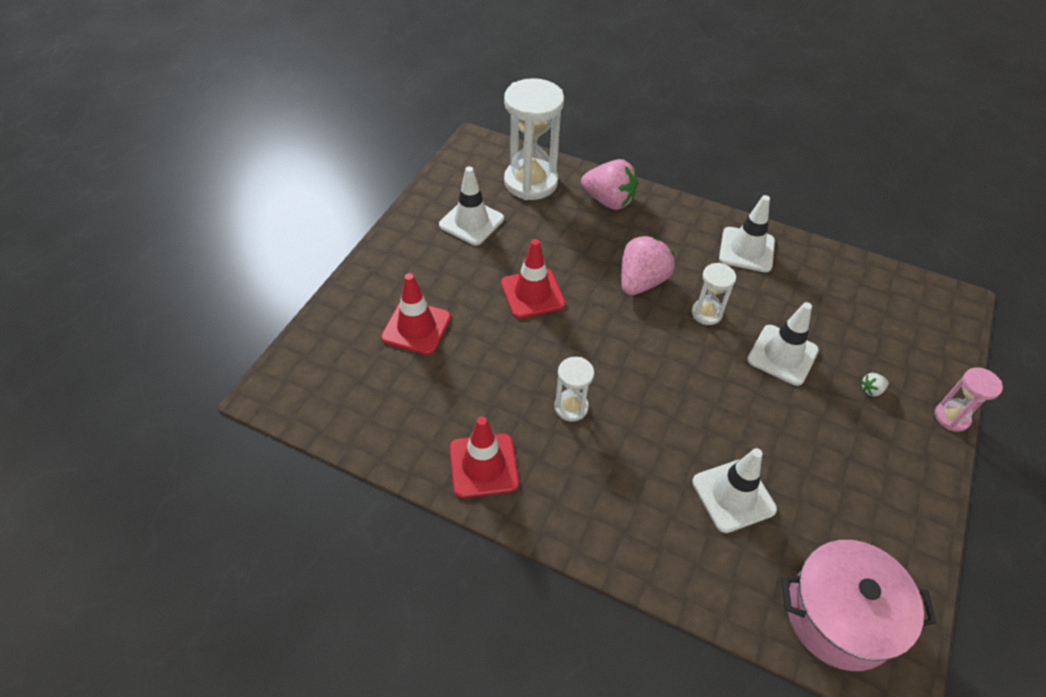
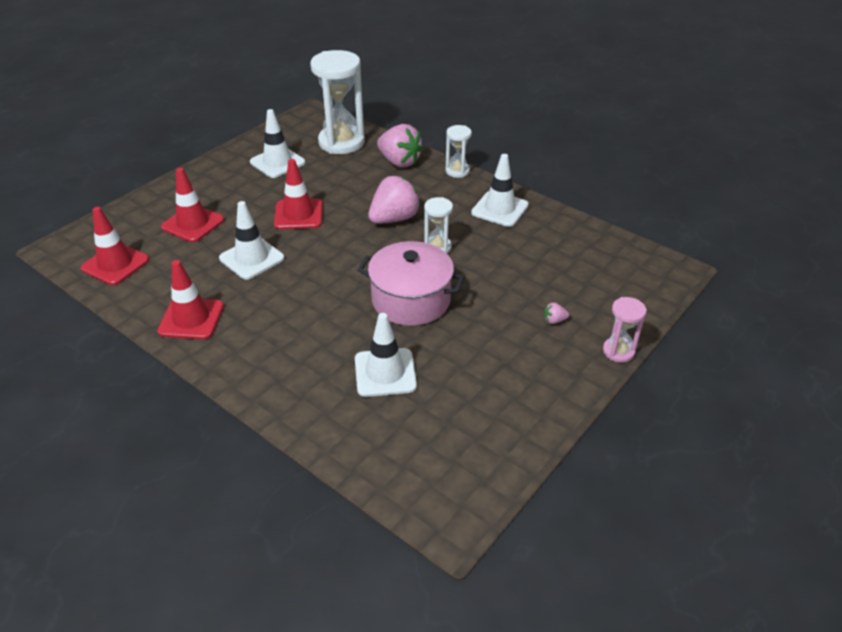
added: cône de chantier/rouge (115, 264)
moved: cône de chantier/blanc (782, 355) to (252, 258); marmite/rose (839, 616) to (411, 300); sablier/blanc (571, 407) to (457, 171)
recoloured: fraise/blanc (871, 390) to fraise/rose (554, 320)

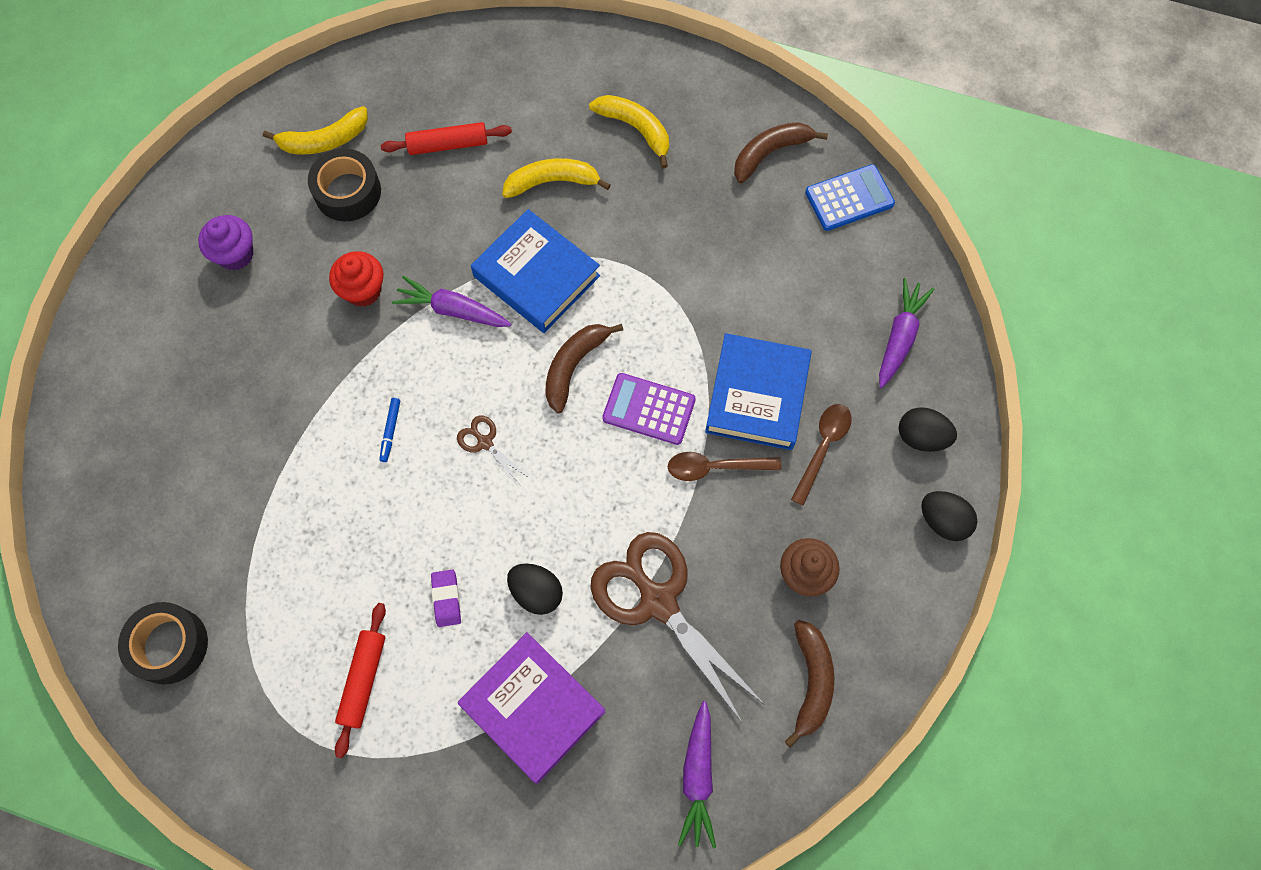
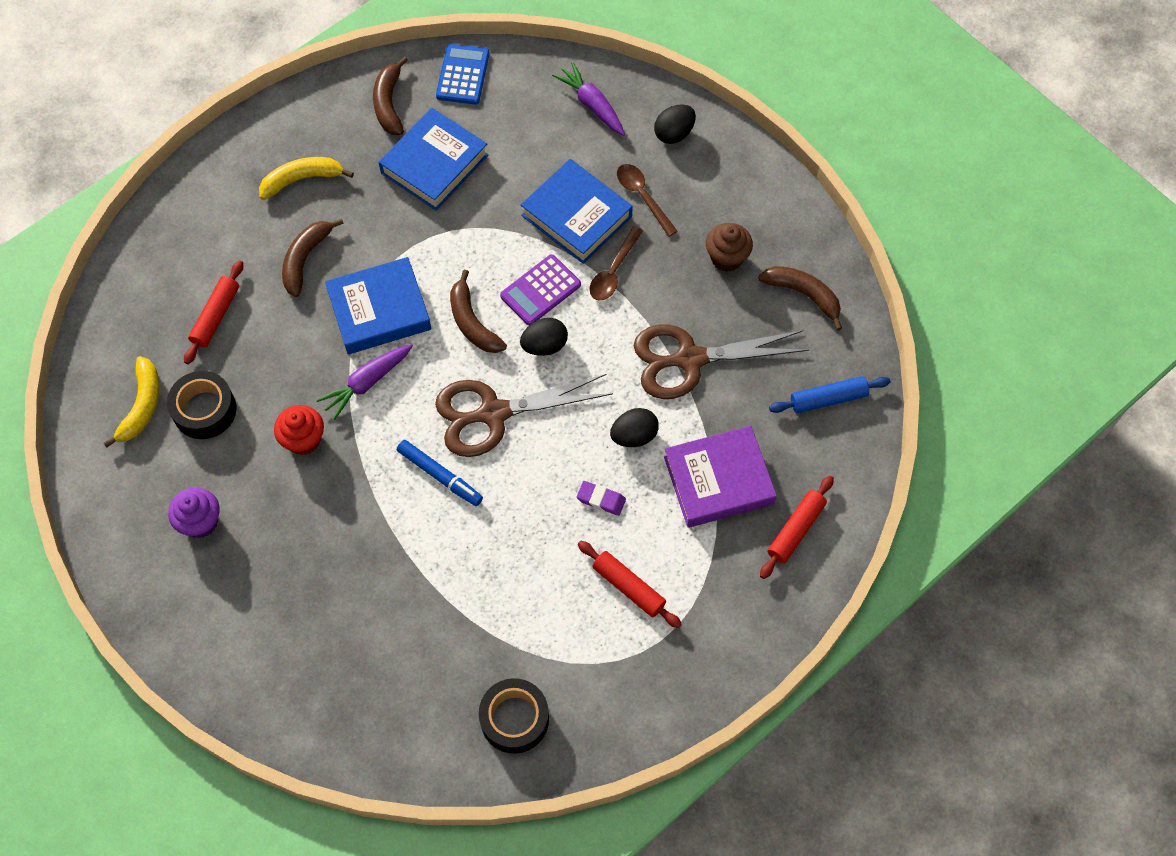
added: livre/bleu (434, 164); rouleau à pâtisserie/rouge (795, 530)
moved: œuf/noir (943, 521) to (544, 345)
replaced: carotte/violet (698, 777) to rouleau à pâtisserie/bleu (828, 399)
recoloured: banane/jaune (552, 182) to banane/marron (305, 259)
resized: feutre/bleu (390, 431) = (440, 476) x1.71; ciseaux/marron (485, 442) = (494, 413) x2.33

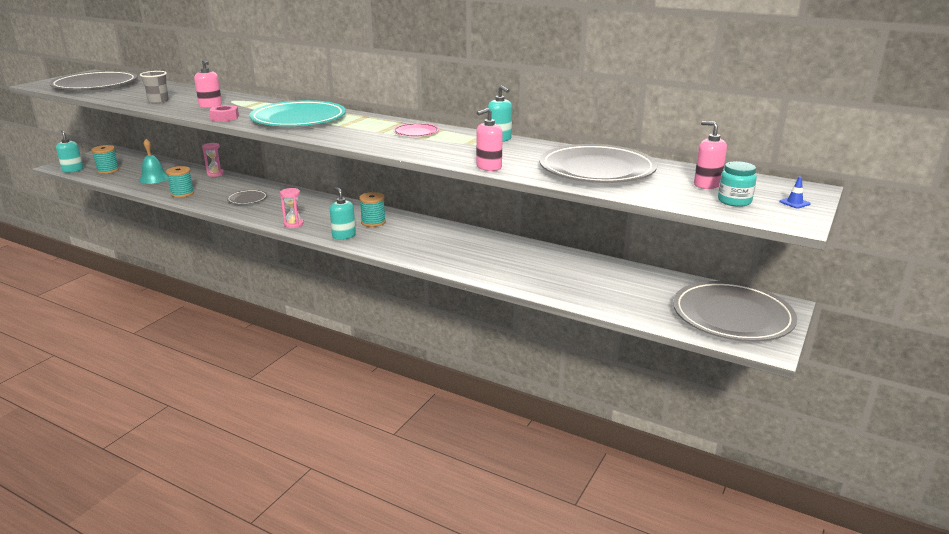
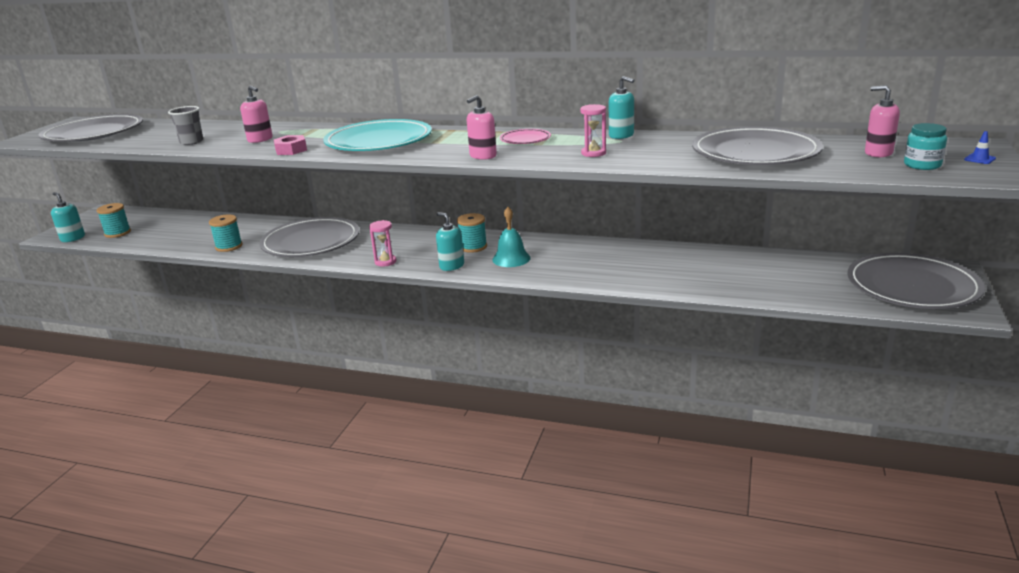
moved: distributeur de savon/rose (488, 167) to (483, 156); cloche/turquoise (154, 178) to (511, 258); sablier/rose (215, 174) to (593, 153)
resized: assiette/gris (247, 199) = (311, 242) x2.16

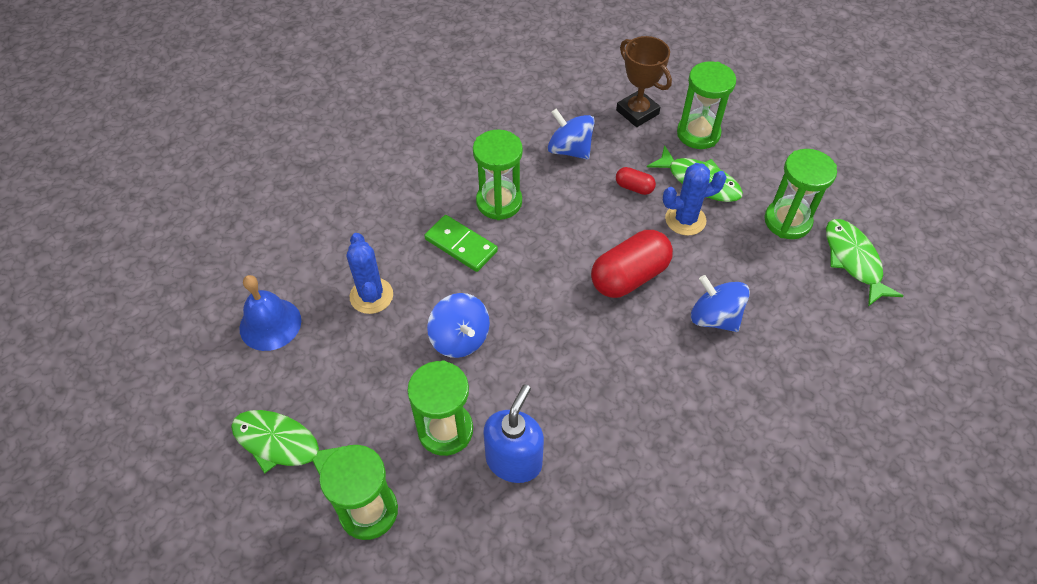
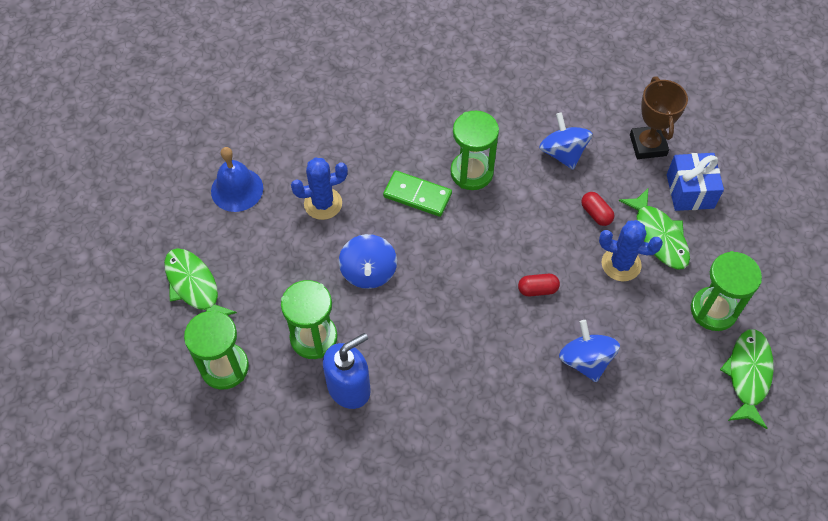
replaced: sablier/vert (698, 134) to cadeau/bleu (690, 191)
turned: cactus/bleu (371, 296) = (323, 203) 60 degrees clockwise; domino/vert (461, 245) = (417, 195) 45 degrees counterclockwise
resized: gélule/rouge (629, 276) = (537, 289) x0.49

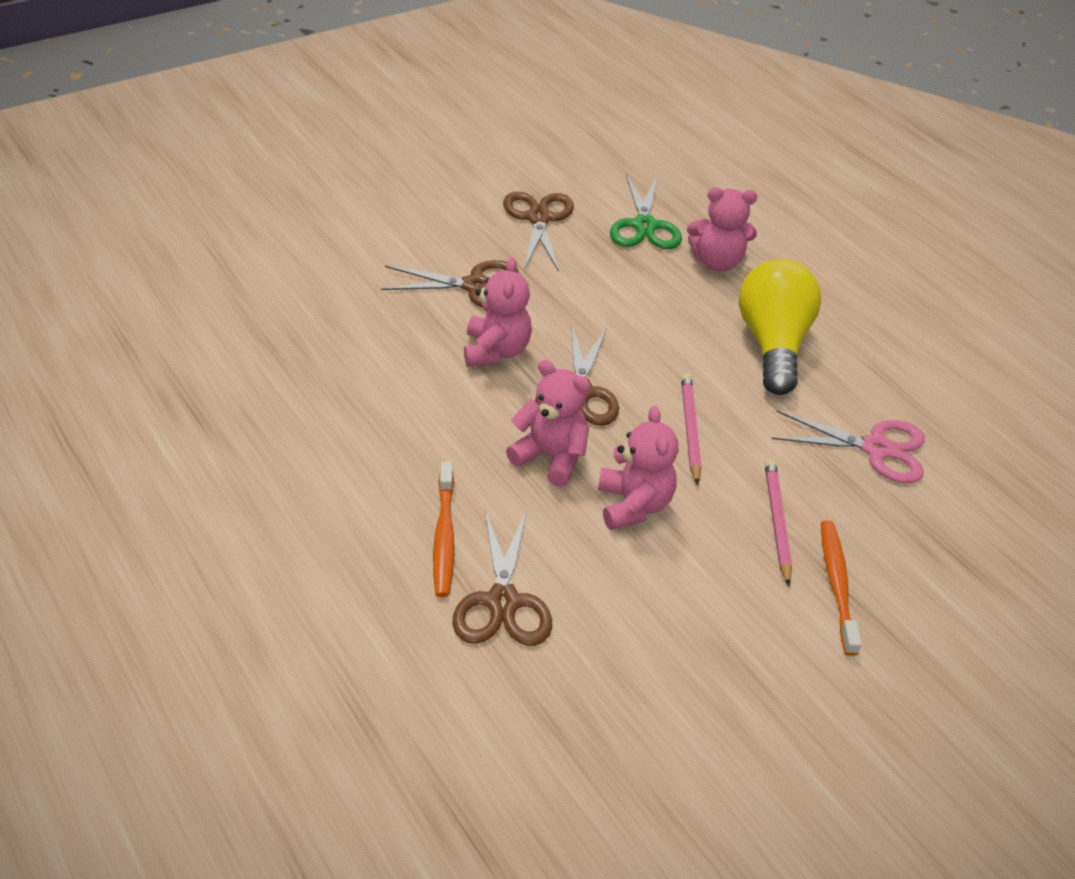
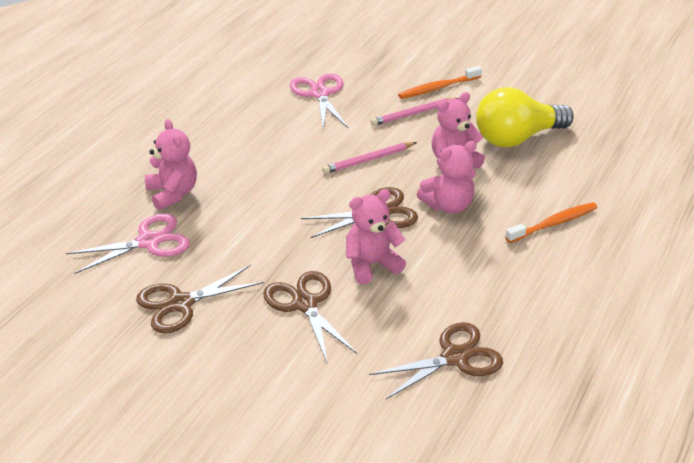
moved: ciseaux/marron (502, 602) to (455, 357); ampoule/jaune (772, 344) to (516, 138)
recoloured: ciseaux/vert (644, 226) to ciseaux/rose (149, 242)
turned: ours en peluche/rose (550, 457) = (448, 205) 120 degrees counterclockwise

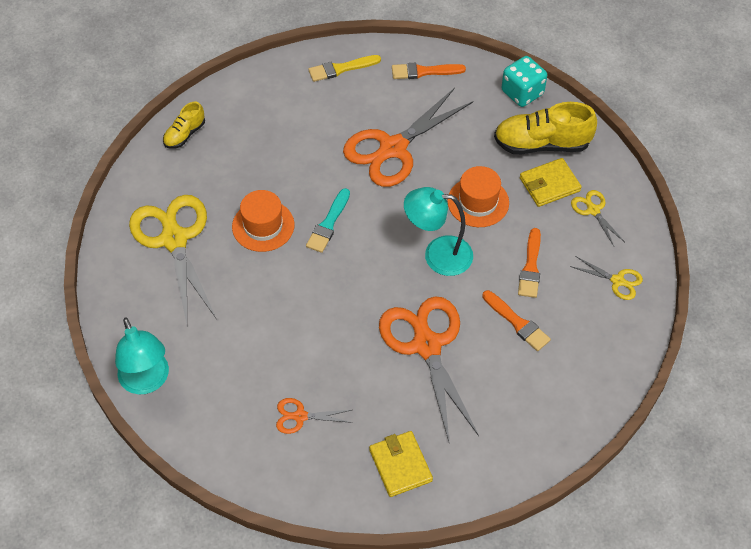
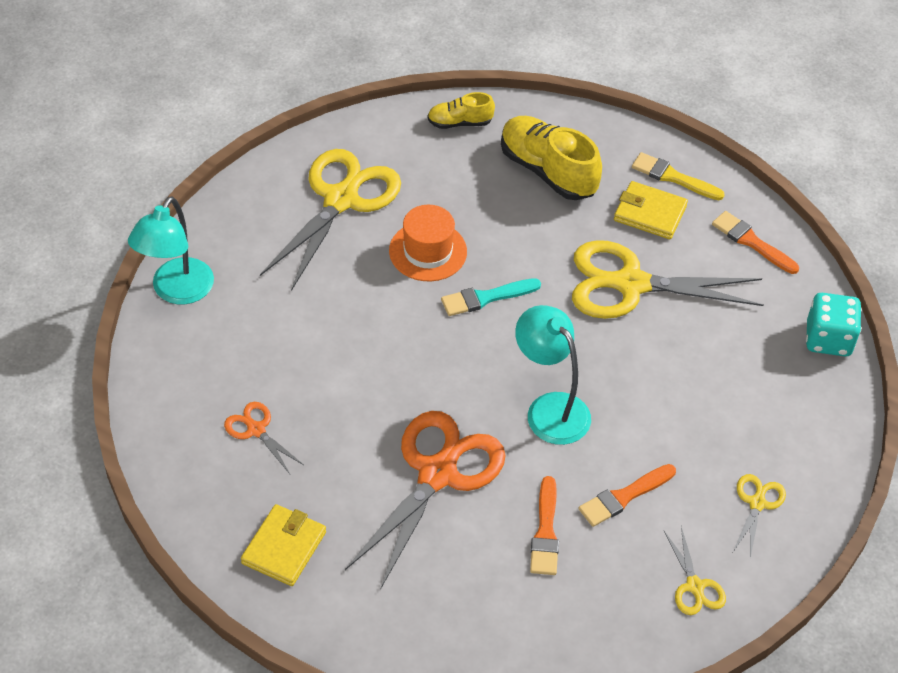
removed: chapeau/orange (478, 202)
moved: chaussure/jaune (542, 144) to (548, 171); portefeuille/jaune (549, 184) to (649, 213)
recoloured: ciseaux/orange (393, 148) to ciseaux/jaune (631, 284)

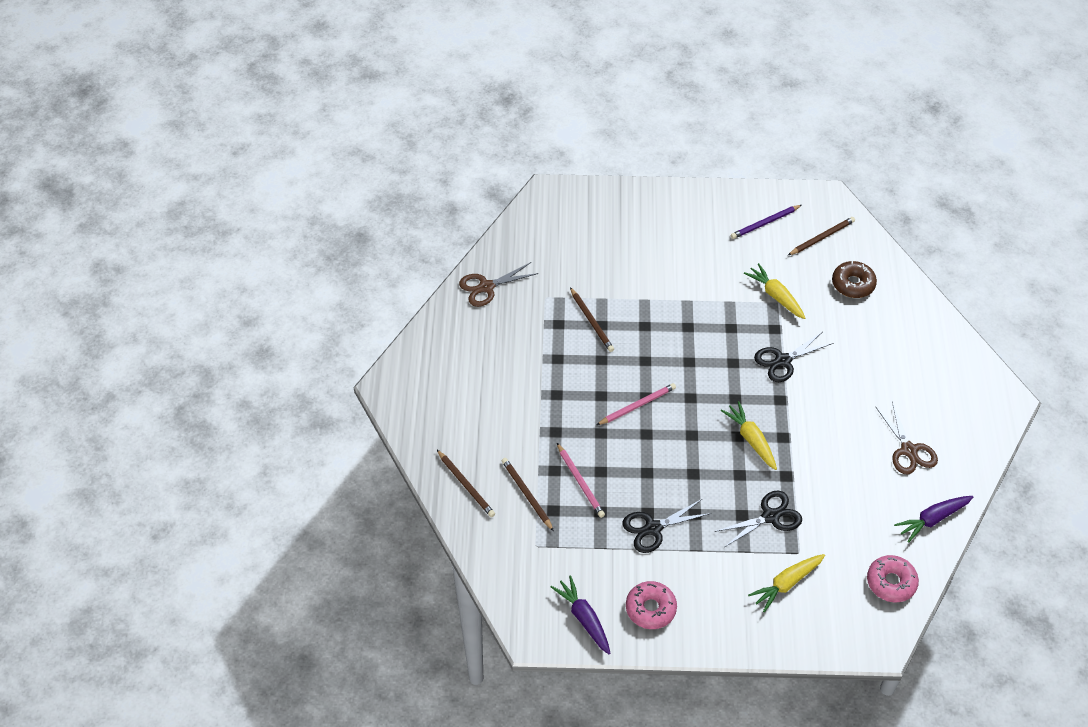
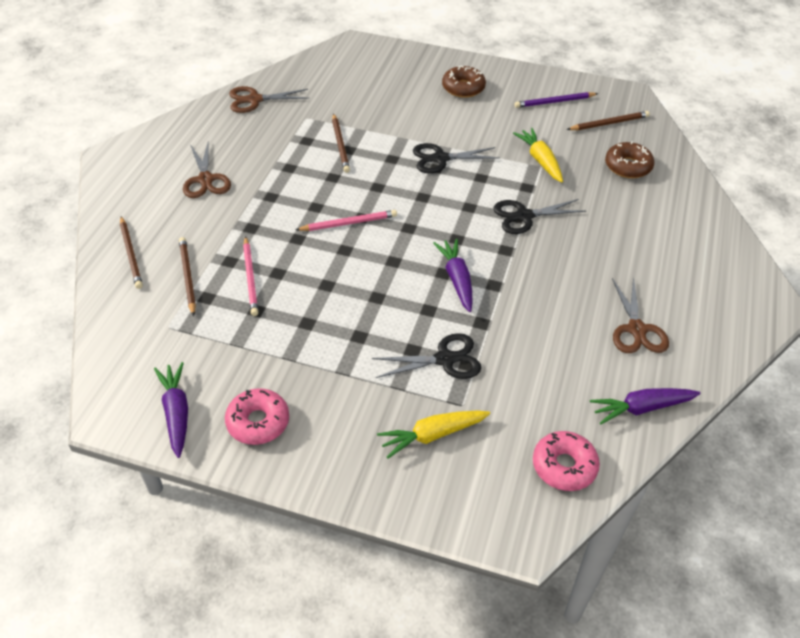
added: ciseaux/marron (206, 179); beignet/marron (463, 88)
moved: ciseaux/noir (653, 528) to (440, 159)
recoloured: carotte/jaune (751, 439) to carotte/violet (457, 279)

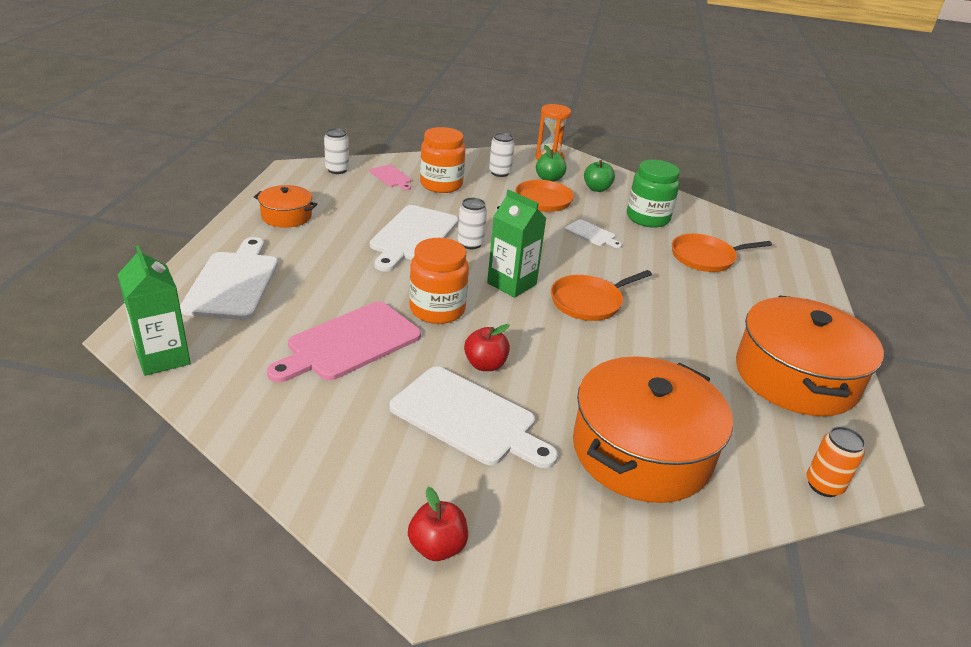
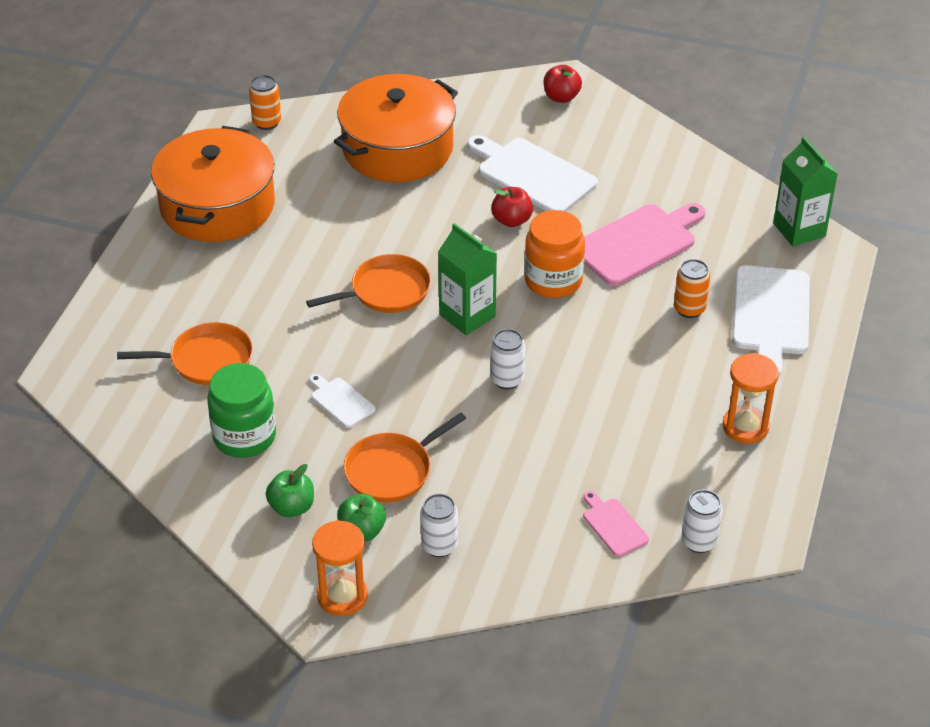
removed: planche à découper/blanc (413, 236); bocal/orange (441, 185)
added: canette/orange (689, 309)
replaced: marmite/orange (286, 216) to sablier/orange (745, 427)

